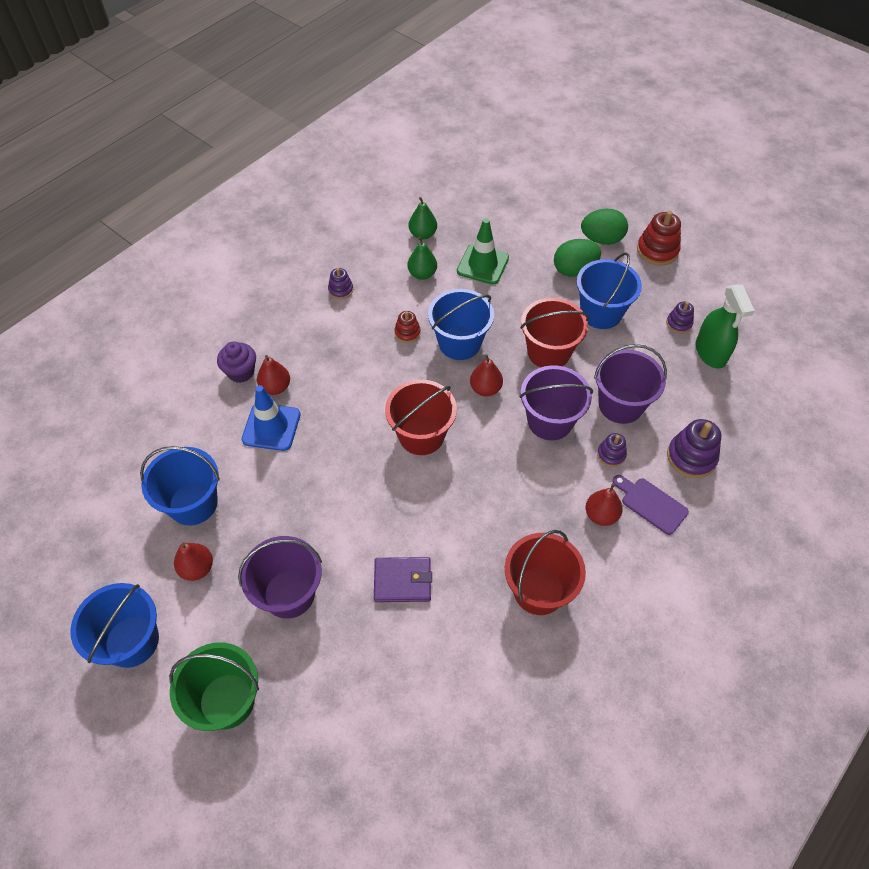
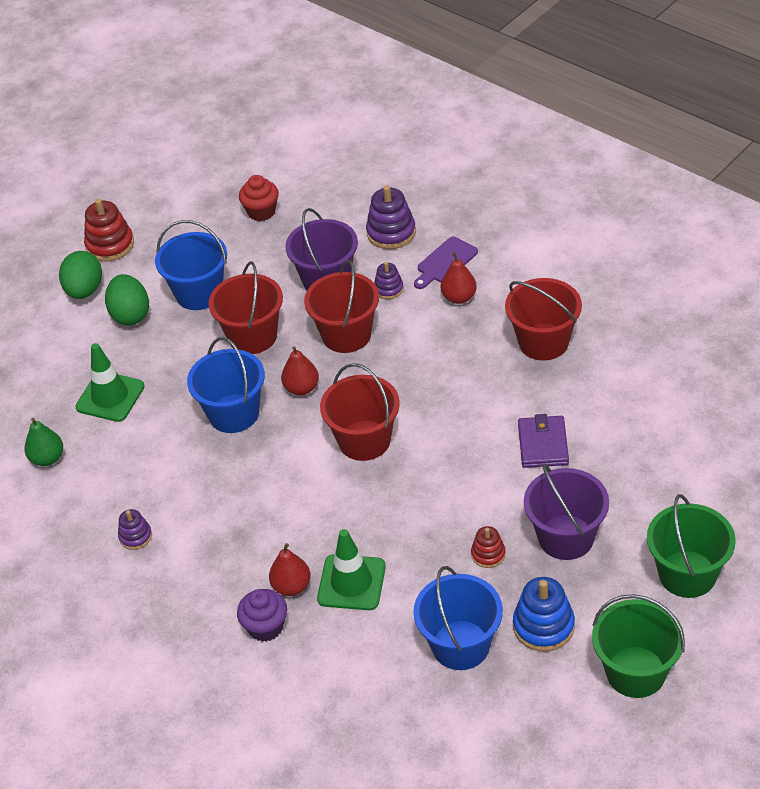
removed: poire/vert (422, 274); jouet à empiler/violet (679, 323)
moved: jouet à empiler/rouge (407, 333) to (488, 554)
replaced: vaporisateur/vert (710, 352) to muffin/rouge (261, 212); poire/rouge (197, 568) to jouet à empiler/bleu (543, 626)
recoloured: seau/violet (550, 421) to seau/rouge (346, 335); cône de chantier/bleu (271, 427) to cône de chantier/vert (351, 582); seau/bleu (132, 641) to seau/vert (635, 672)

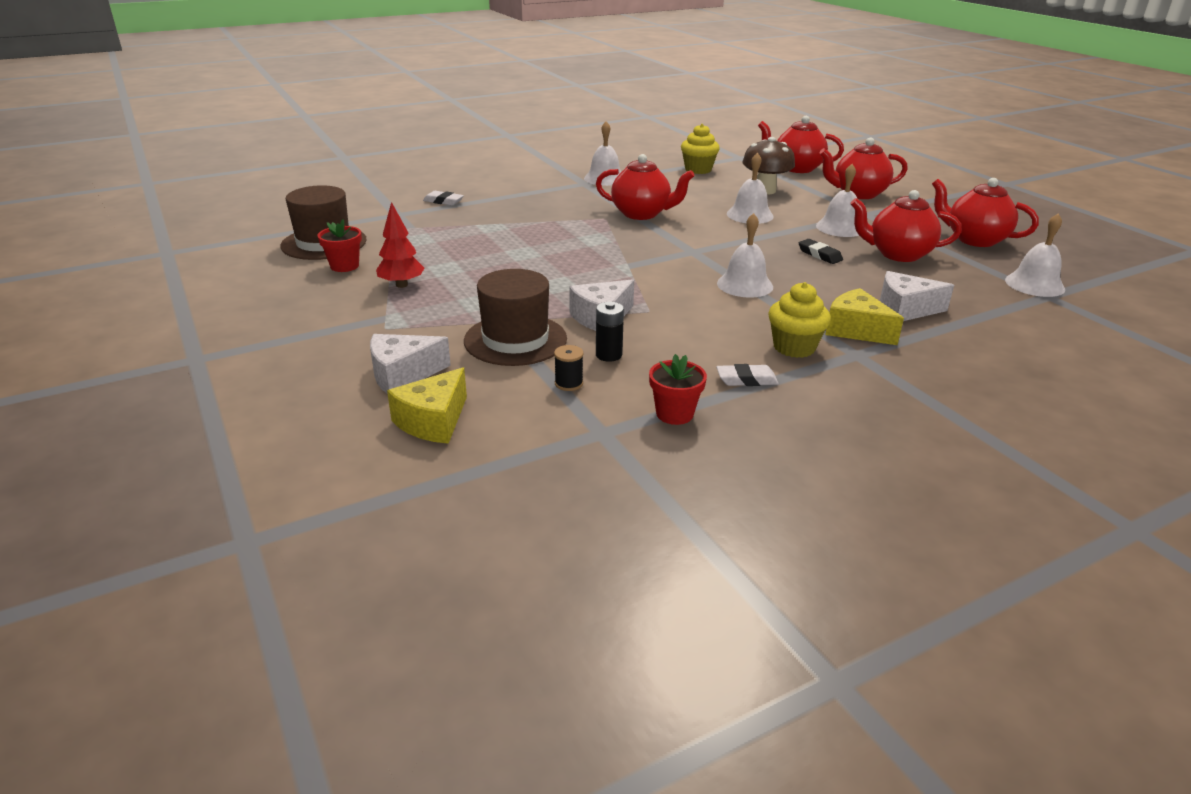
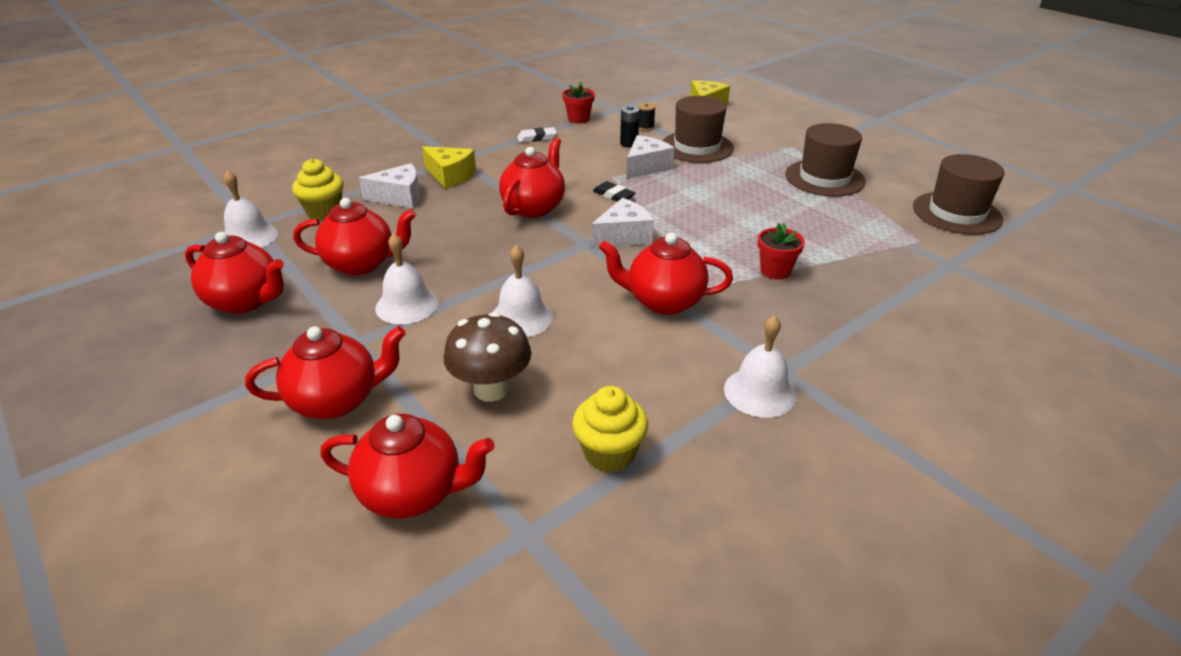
removed: gomme/blanc (443, 201)
moved: muffin/jaune (794, 347) to (324, 212); fromage/blanc (402, 374) to (624, 236); gomme/noir (819, 255) to (613, 195); pot de fleurs/rouge (344, 266) to (775, 271)
replaced: cloche/blanc (745, 285) to théière/rouge (534, 207); arbre/rouge (402, 285) to chapeau/marron (824, 178)

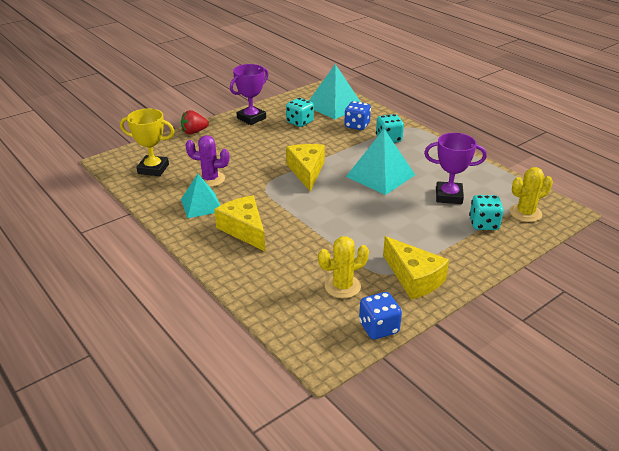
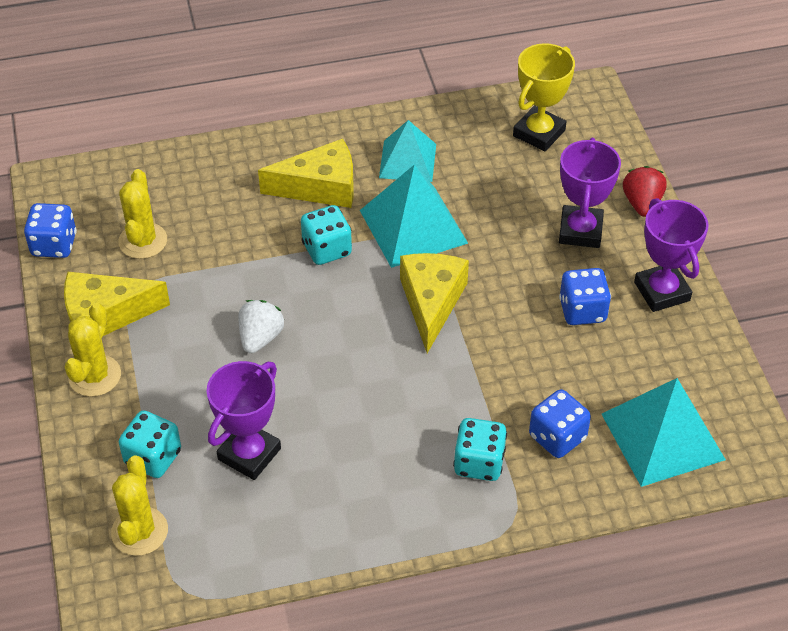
removed: cactus/violet (210, 179)
added: cactus/jaune (94, 376); fraise/blanc (260, 338); trophée/violet (580, 231); dé/bleu (582, 310)
moved: dé/turquoise (300, 122) to (327, 249); pyramide/turquoise (380, 175) to (413, 226)
turned: fromage/jaune (306, 171) = (431, 303) 105 degrees counterclockwise

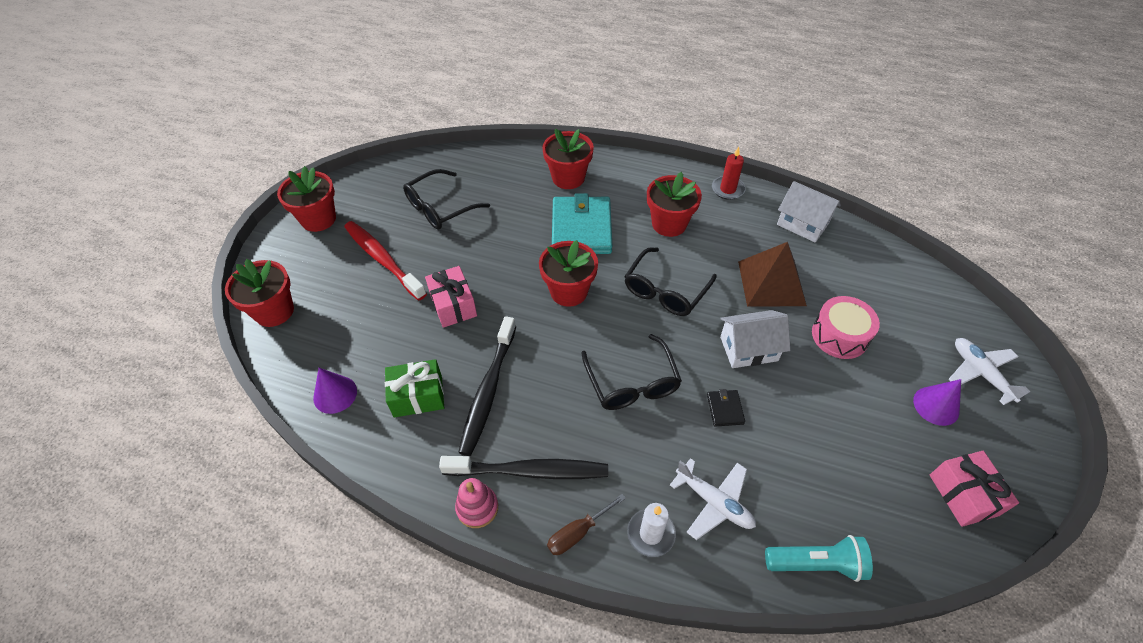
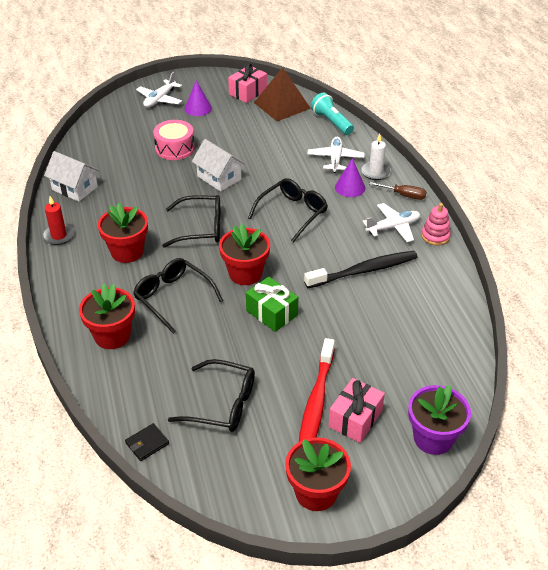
moved: portefeuille/noir (725, 409) to (147, 443); cadeau/vert (418, 396) to (272, 313); pyramide/marron (771, 283) to (282, 105); cadeau/rose (453, 305) to (355, 419); cône/violet (335, 394) to (350, 187)
replaced: portefeuille/turquoise (581, 228) to lunettes/noir (172, 297); brosse à dents/noir (529, 471) to avion/blanc (393, 227)
recoloured: pot de fleurs/rouge (274, 311) to pot de fleurs/violet (433, 438)
turned: maison/blanc (802, 224) = (75, 188) 60 degrees counterclockwise

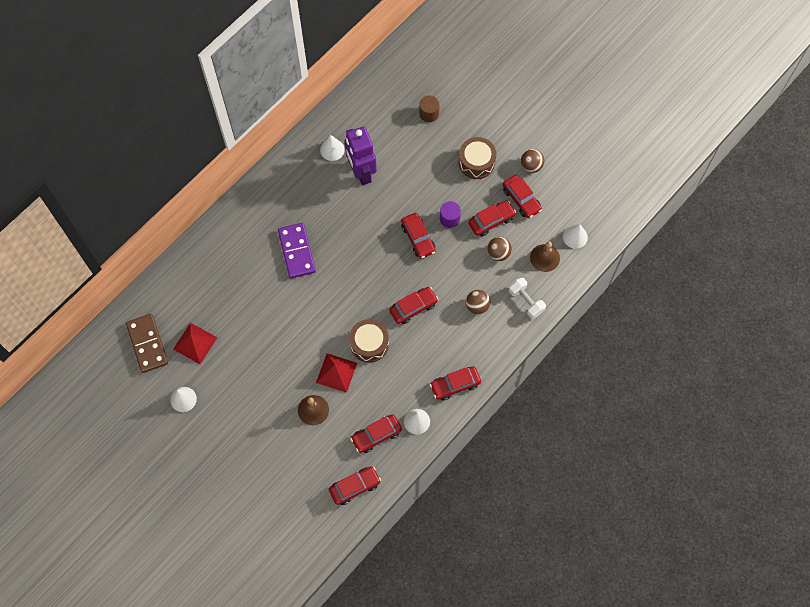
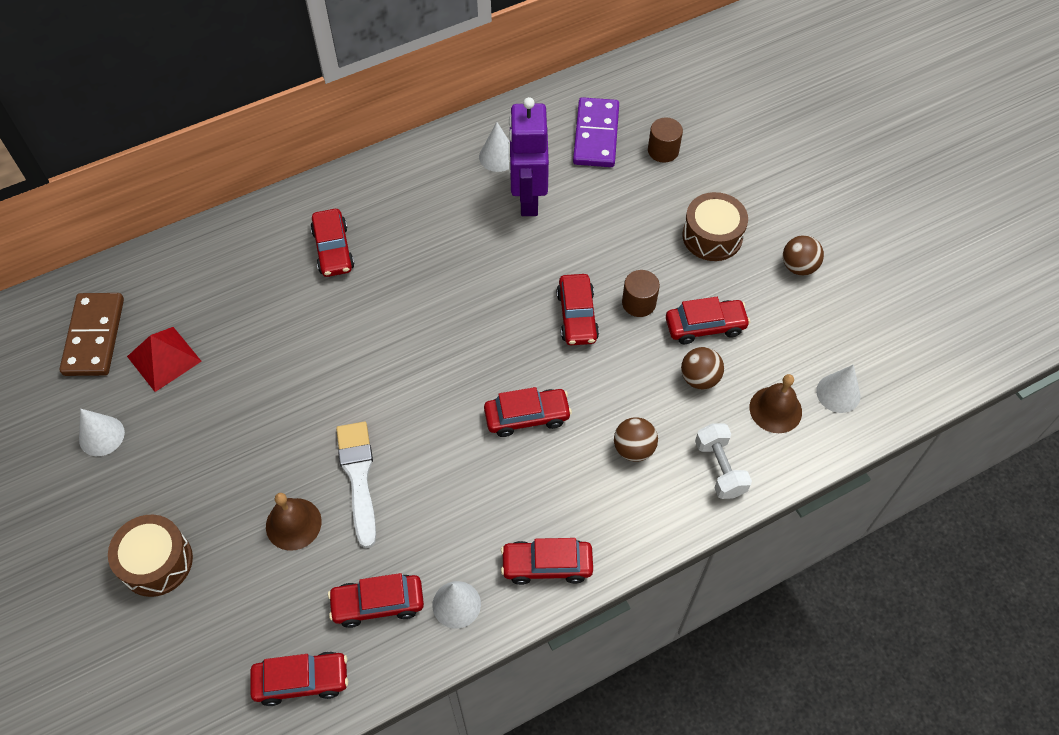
moved: tambour/marron (369, 344) to (156, 562); voiture/rouge (521, 199) to (333, 249); domino/violet (297, 251) to (596, 135)
replaced: pyramide/rouge (336, 372) to pinceau/blanc (358, 477)
recoloured: cylindre/violet (449, 218) to cylindre/marron (638, 303)

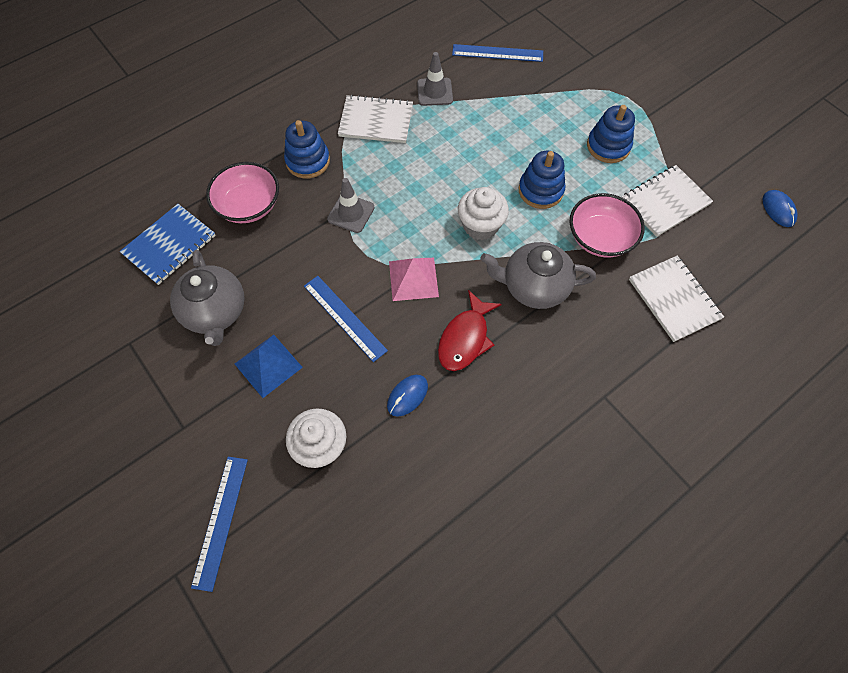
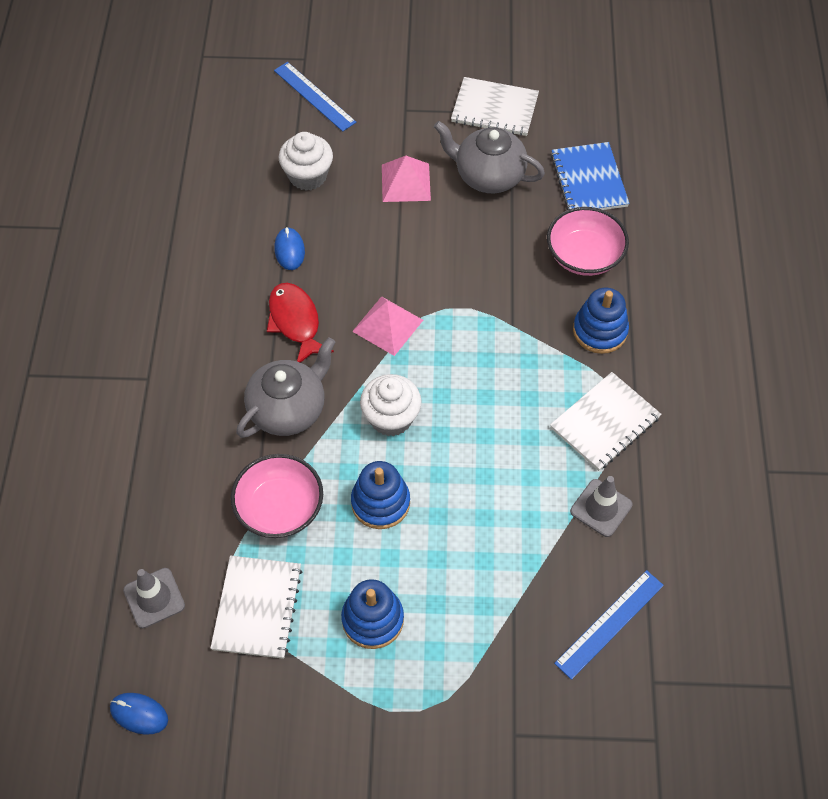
removed: règle/bleu (344, 318)
moved: cône de chantier/gris (351, 213) to (154, 598); carnet/blanc (674, 299) to (494, 108)
recoloured: pyramide/bleu (268, 365) to pyramide/rose (406, 182)

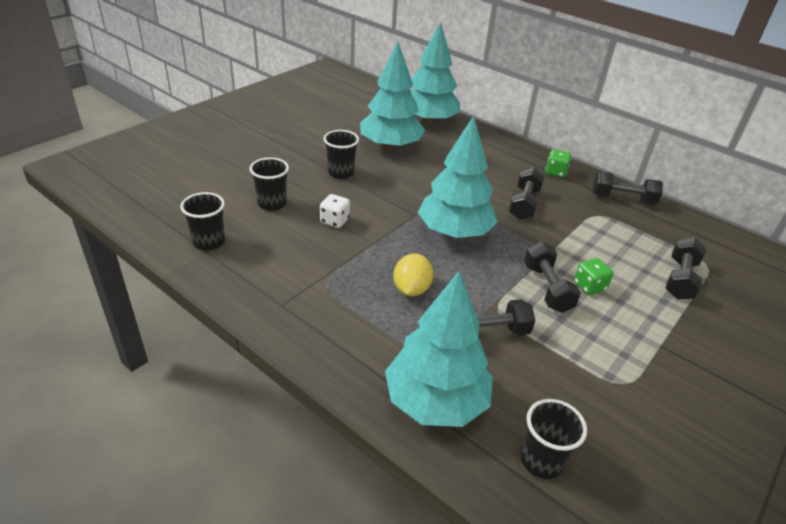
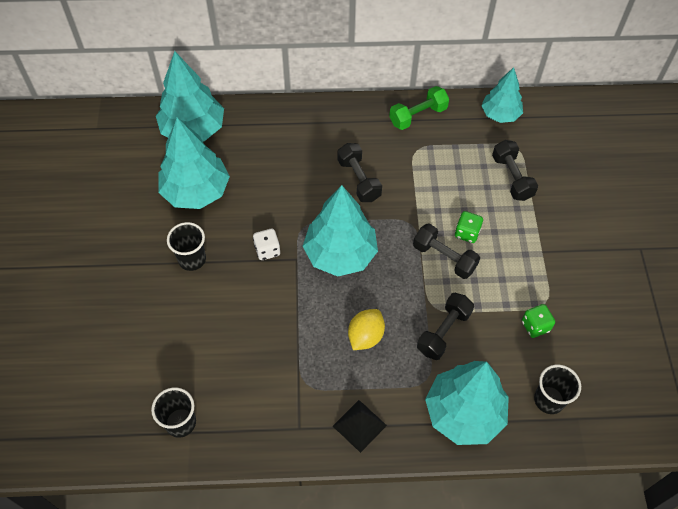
removed: gobelet/noir (272, 204)
added: pyramide/noir (359, 425); arbre/turquoise (500, 114)
moved: dé/blanc (334, 221) to (267, 250); dé/vert (555, 172) to (535, 326)
recoloured: haltère/noir (623, 199) to haltère/vert (418, 116)
turned: citron/jaune (411, 289) = (365, 336) 60 degrees clockwise

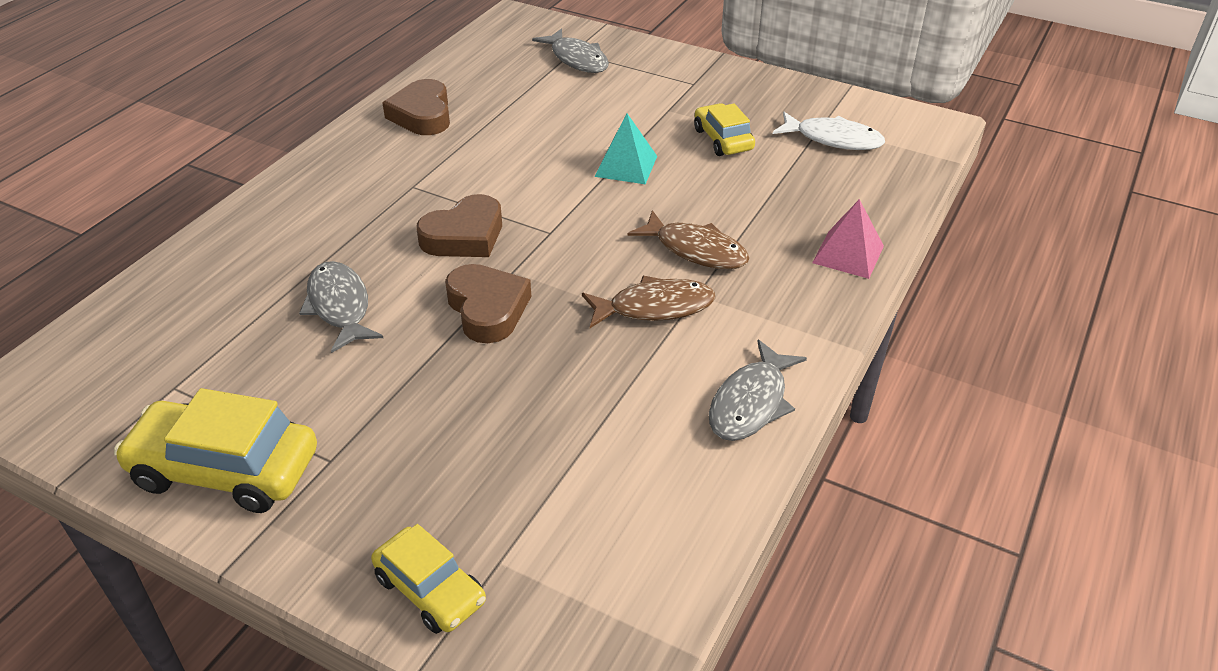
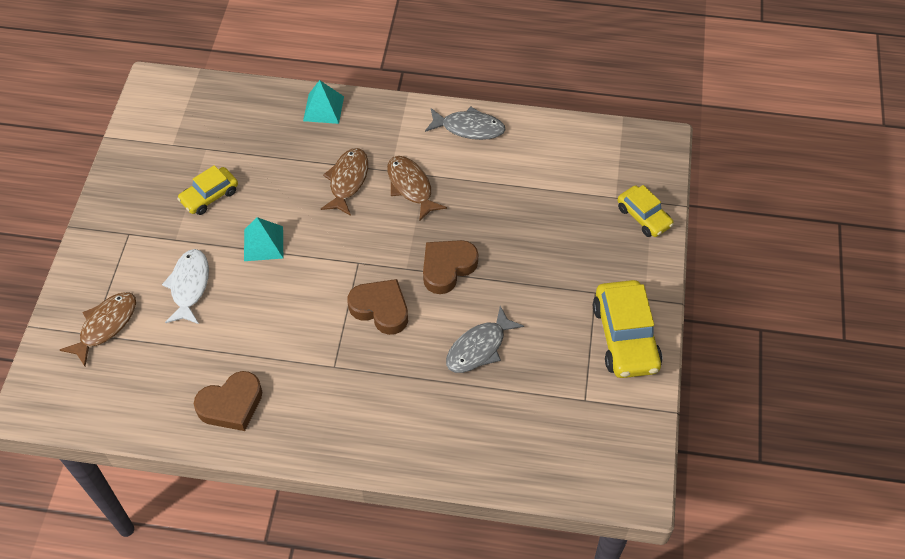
moved: poisson/blanc (833, 139) to (189, 286)
recoloured: poisson/gris (577, 59) to poisson/marron (105, 326); pyramide/rose (848, 254) to pyramide/turquoise (323, 108)
turned: voiture/jaune (430, 589) = (643, 217) 120 degrees clockwise

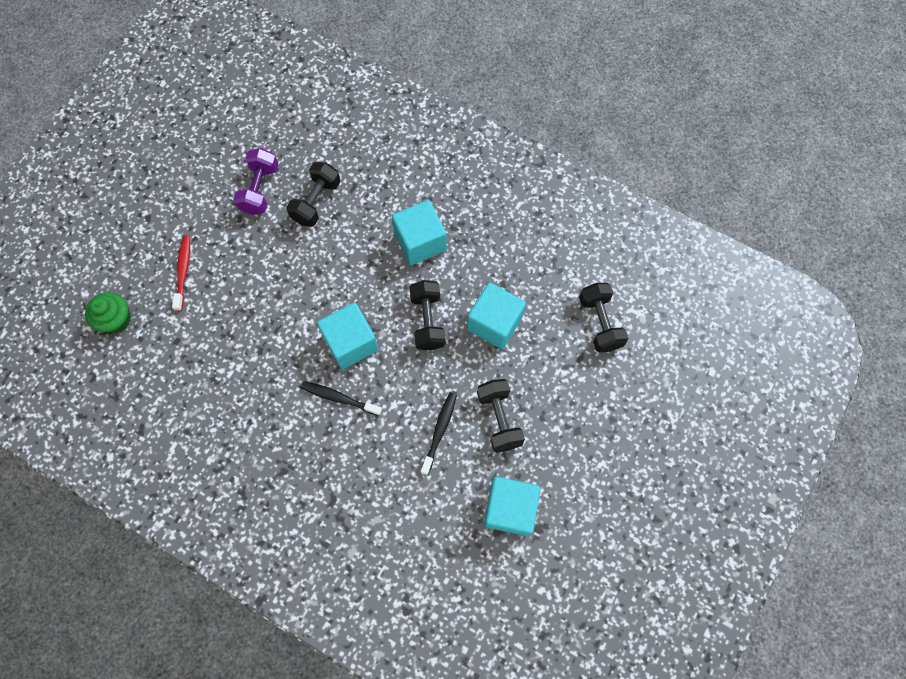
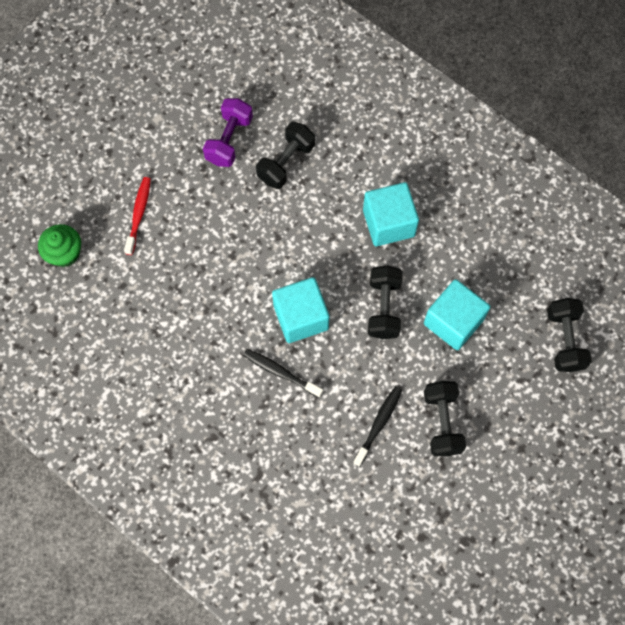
removed: cube/turquoise (509, 508)

